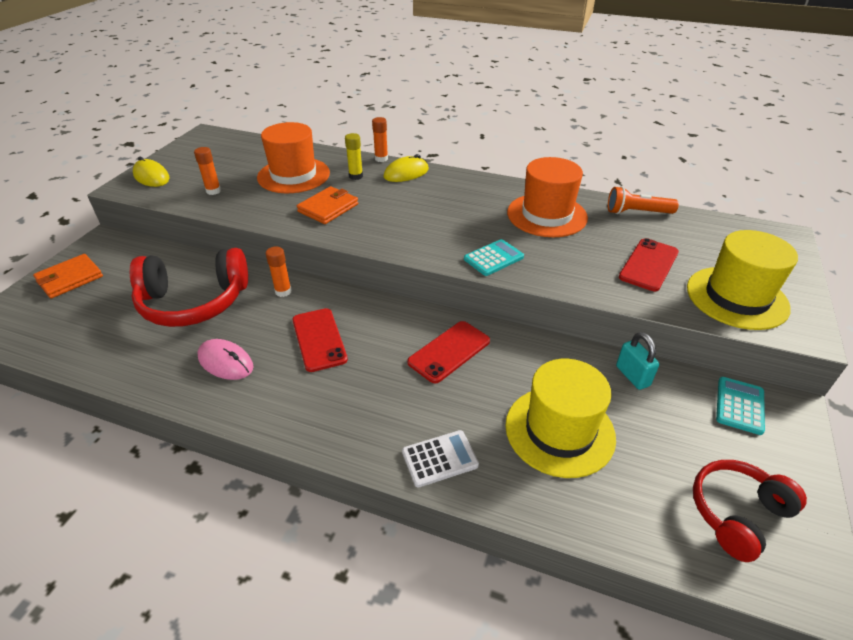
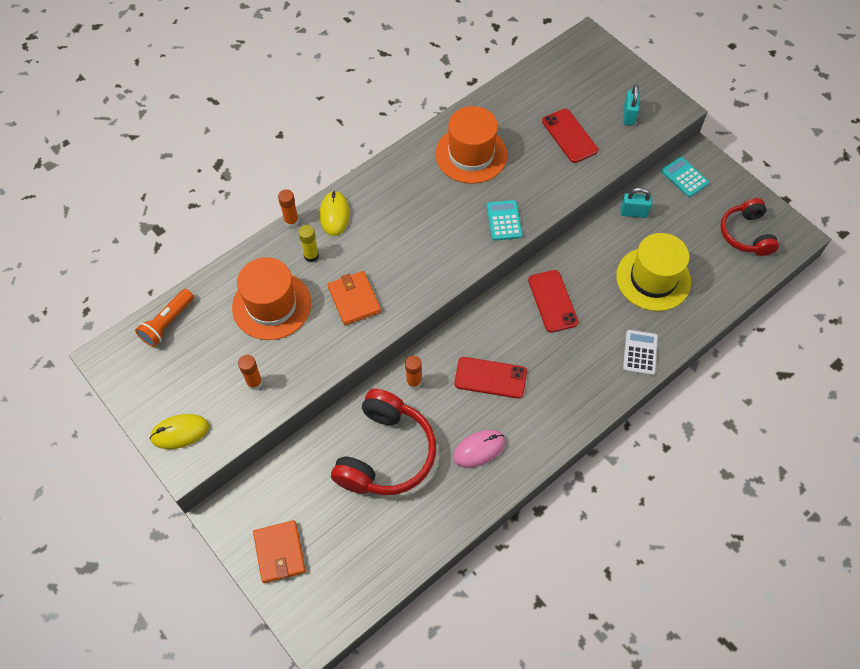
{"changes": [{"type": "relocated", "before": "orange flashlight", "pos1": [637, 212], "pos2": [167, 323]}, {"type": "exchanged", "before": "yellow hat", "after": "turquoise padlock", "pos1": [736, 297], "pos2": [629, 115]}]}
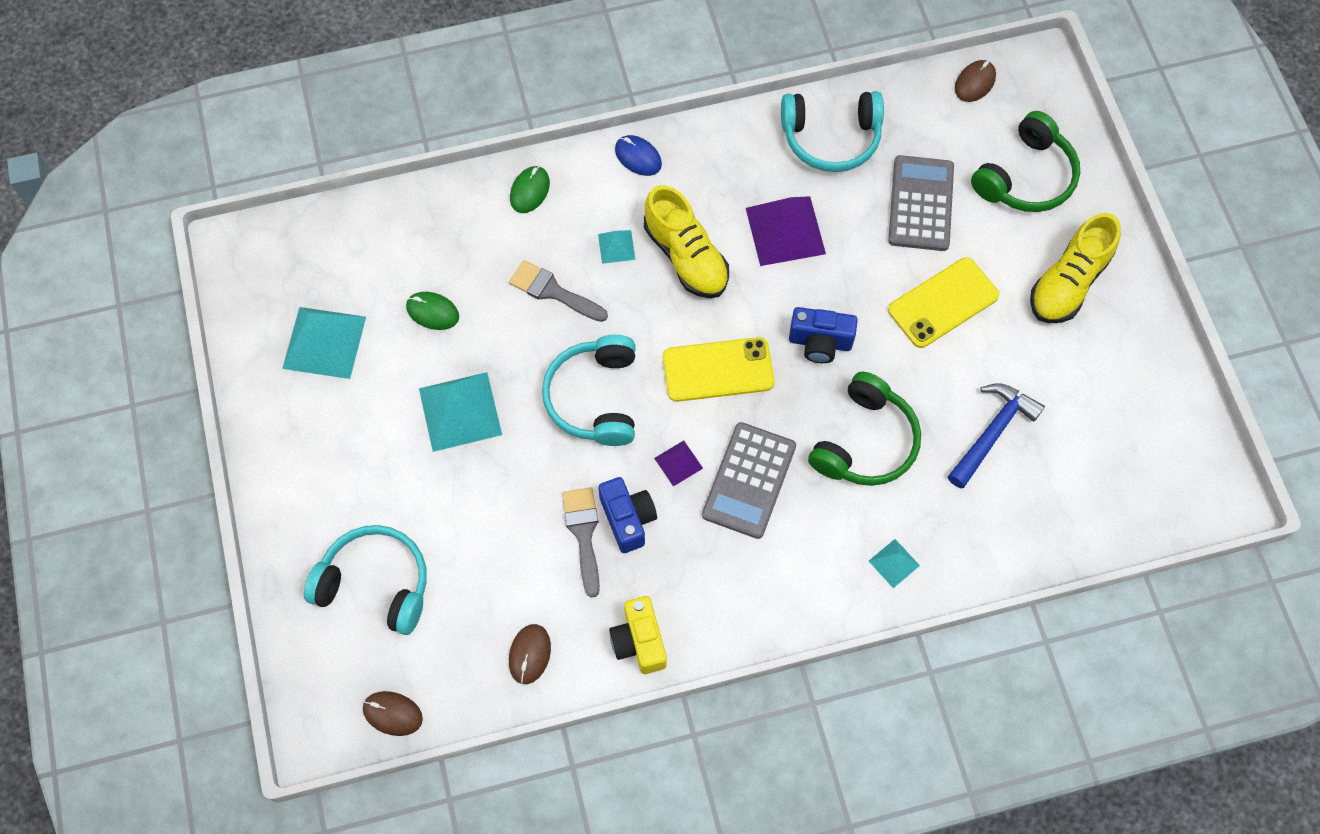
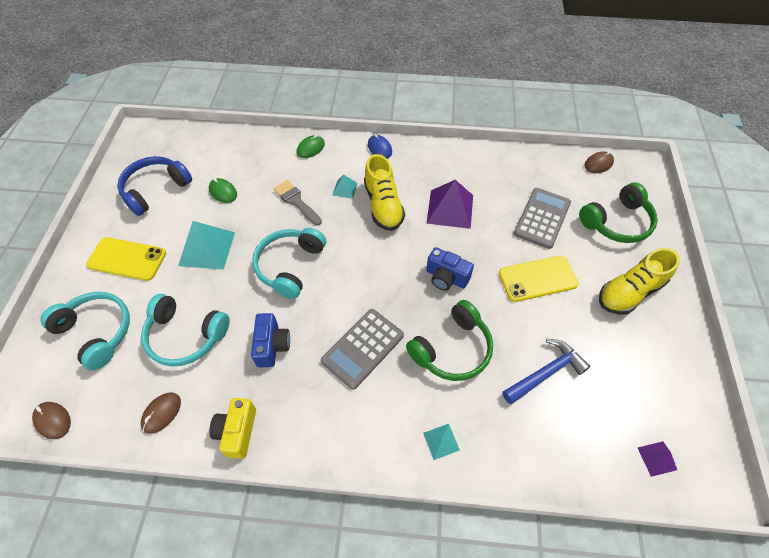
{"changes": [{"type": "relocated", "before": "turquoise headphones", "pos1": [831, 138], "pos2": [186, 336]}, {"type": "exchanged", "before": "turquoise pyramid", "after": "blue headphones", "pos1": [324, 342], "pos2": [155, 190]}, {"type": "relocated", "before": "yellow phone", "pos1": [718, 370], "pos2": [127, 259]}, {"type": "relocated", "before": "purple pyramid", "pos1": [678, 463], "pos2": [657, 458]}, {"type": "missing", "before": "grey brush", "pos1": [583, 533]}]}
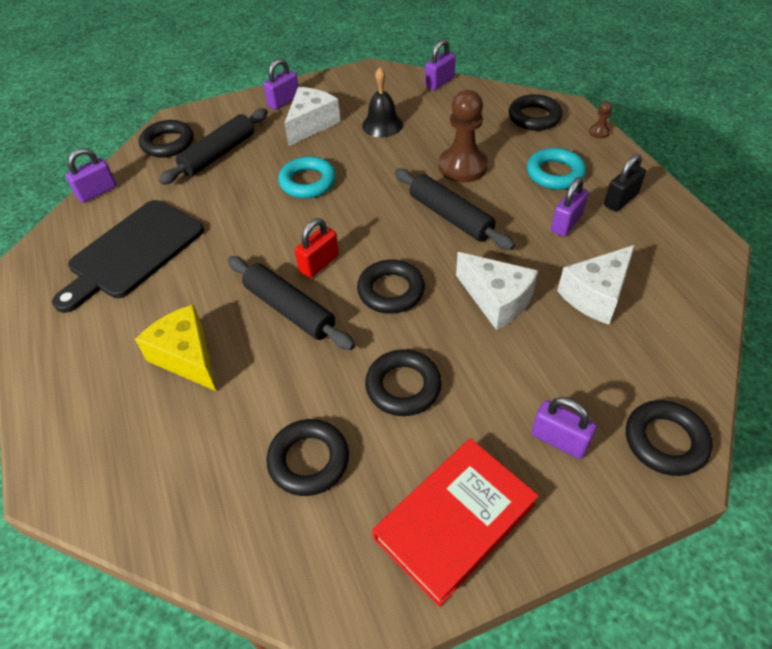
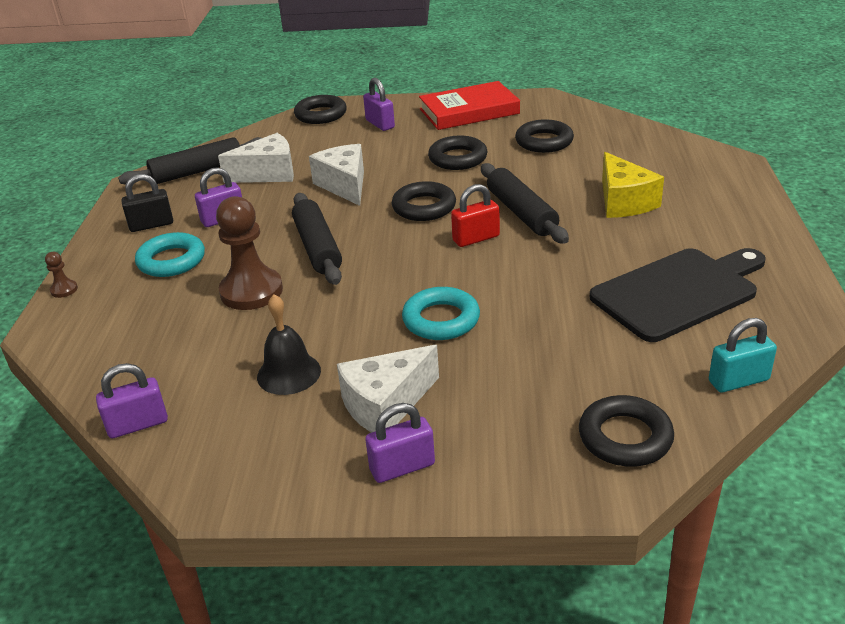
{"changes": [{"type": "missing", "before": "black ring", "pos1": [534, 117]}, {"type": "relocated", "before": "black rolling pin", "pos1": [218, 154], "pos2": [197, 171]}, {"type": "colour", "before": "purple padlock", "after": "turquoise padlock", "pos1": [97, 192], "pos2": [738, 381]}]}
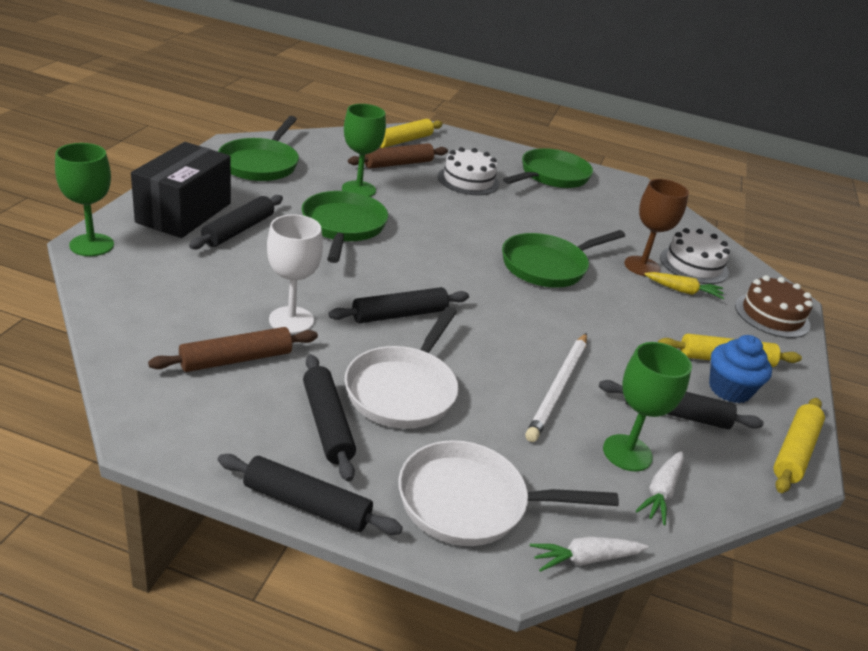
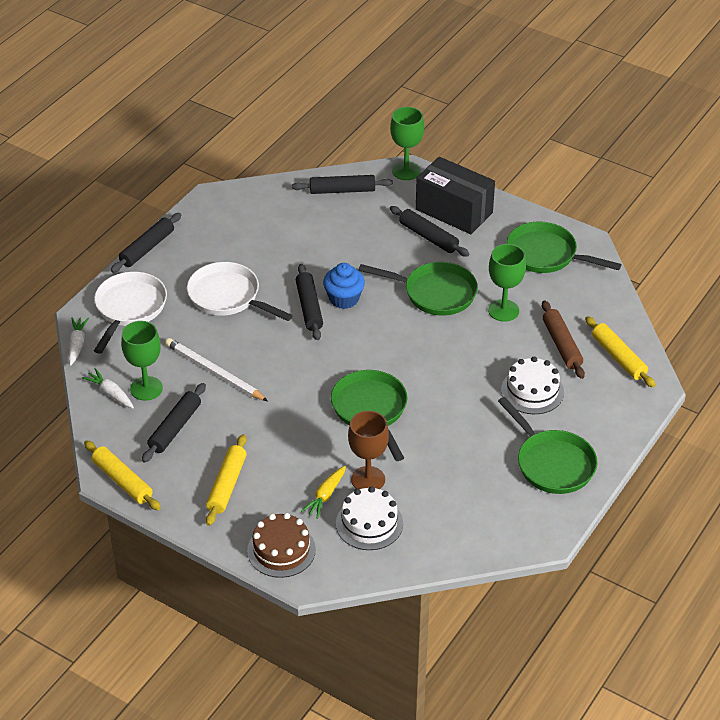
{"changes": [{"type": "missing", "before": "white goblet", "pos1": [291, 320]}, {"type": "missing", "before": "brown rolling pin", "pos1": [236, 359]}, {"type": "relocated", "before": "blue cupcake", "pos1": [729, 389], "pos2": [344, 299]}, {"type": "relocated", "before": "black rolling pin", "pos1": [327, 423], "pos2": [342, 190]}]}
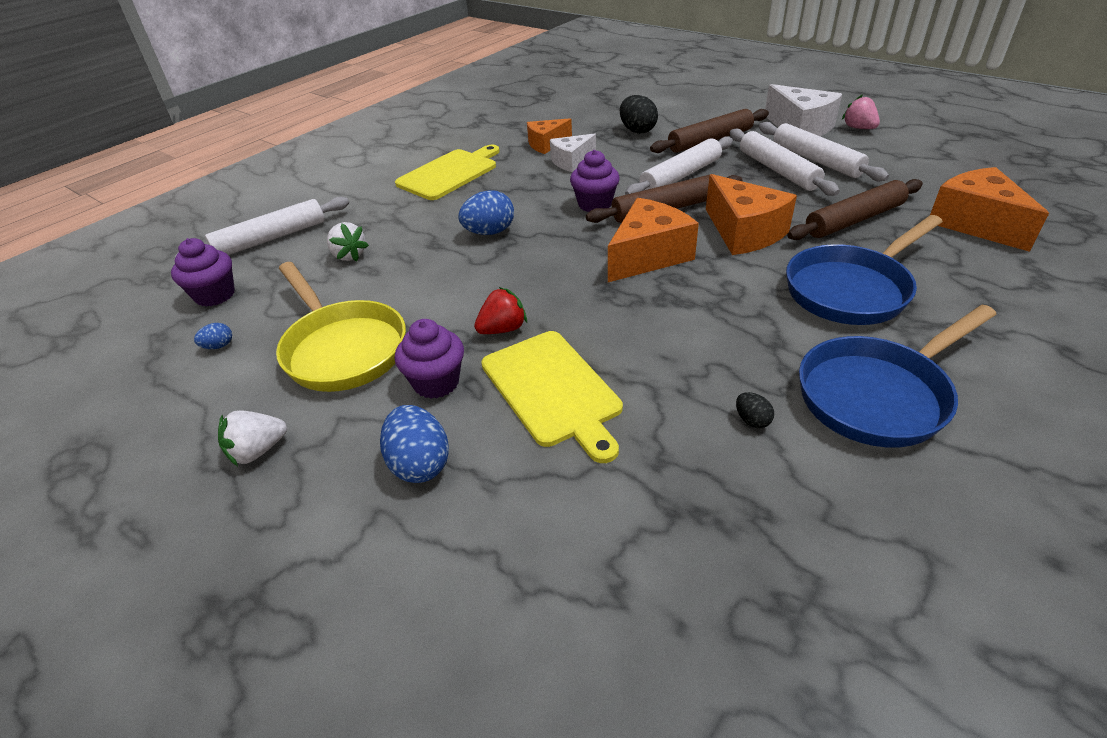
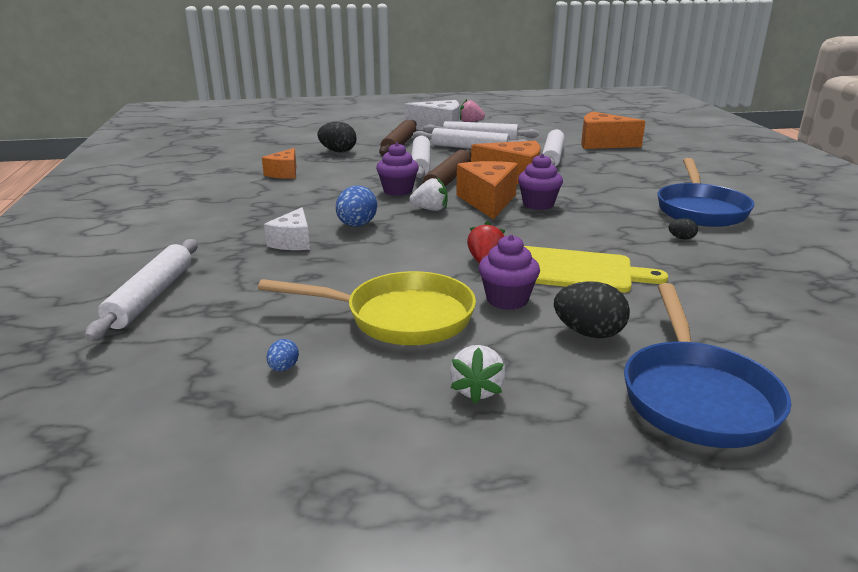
{"changes": [{"type": "relocated", "before": "white cheese", "pos1": [571, 162], "pos2": [293, 242]}, {"type": "missing", "before": "yellow cutting board", "pos1": [450, 173]}, {"type": "colour", "before": "brown rolling pin", "after": "white rolling pin", "pos1": [854, 220], "pos2": [552, 156]}, {"type": "relocated", "before": "blue pan", "pos1": [852, 290], "pos2": [696, 396]}, {"type": "relocated", "before": "white strawberry", "pos1": [349, 255], "pos2": [430, 209]}, {"type": "relocated", "before": "purple cupcake", "pos1": [215, 295], "pos2": [538, 204]}, {"type": "colour", "before": "blue egg", "after": "black egg", "pos1": [419, 464], "pos2": [589, 333]}]}
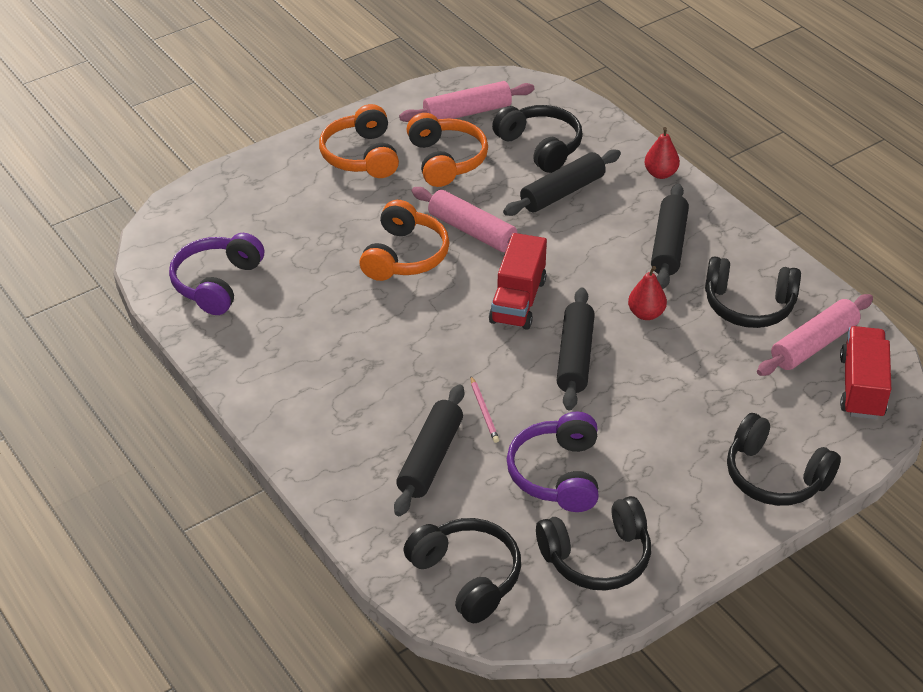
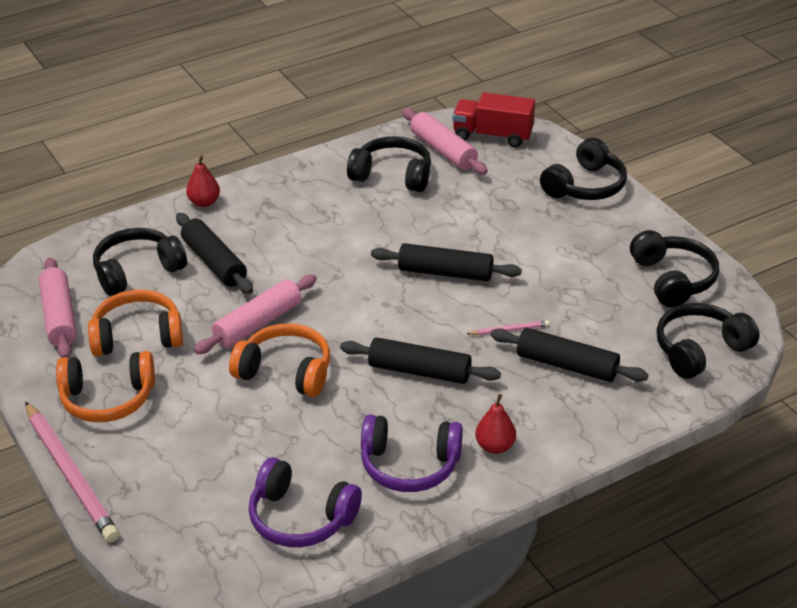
{"changes": [{"type": "relocated", "before": "black rolling pin", "pos1": [669, 245], "pos2": [419, 371]}, {"type": "missing", "before": "red truck", "pos1": [518, 301]}, {"type": "spun", "before": "black headphones", "pos1": [748, 305], "pos2": [392, 175], "turn": -90}, {"type": "relocated", "before": "red pear", "pos1": [646, 314], "pos2": [495, 446]}, {"type": "relocated", "before": "purple headphones", "pos1": [557, 474], "pos2": [409, 465]}, {"type": "appeared", "after": "pink pencil", "pos2": [71, 475]}]}
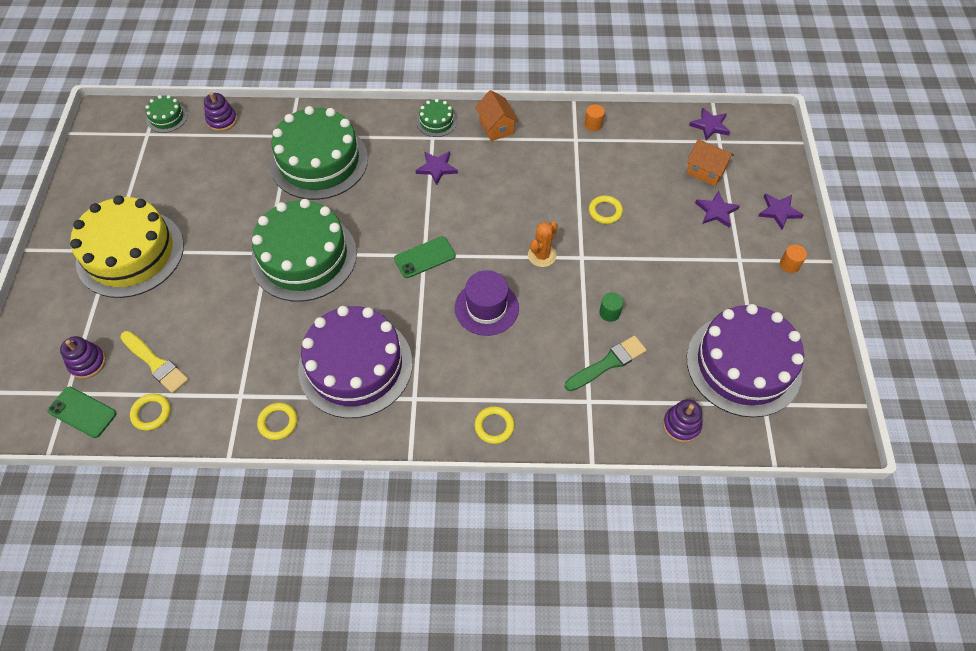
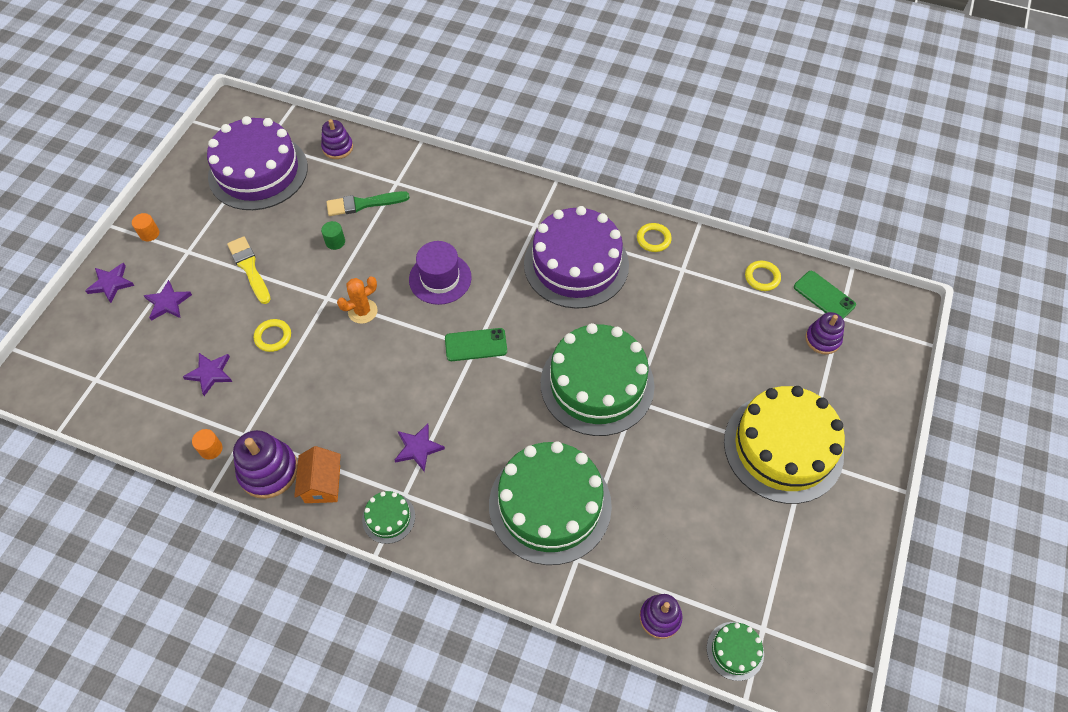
{"changes": [{"type": "relocated", "before": "purple star", "pos1": [710, 126], "pos2": [210, 373]}, {"type": "missing", "before": "orange house", "pos1": [705, 171]}, {"type": "relocated", "before": "yellow brush", "pos1": [156, 363], "pos2": [249, 268]}, {"type": "missing", "before": "yellow ring", "pos1": [494, 426]}, {"type": "appeared", "after": "purple stacking toy", "pos2": [268, 471]}]}
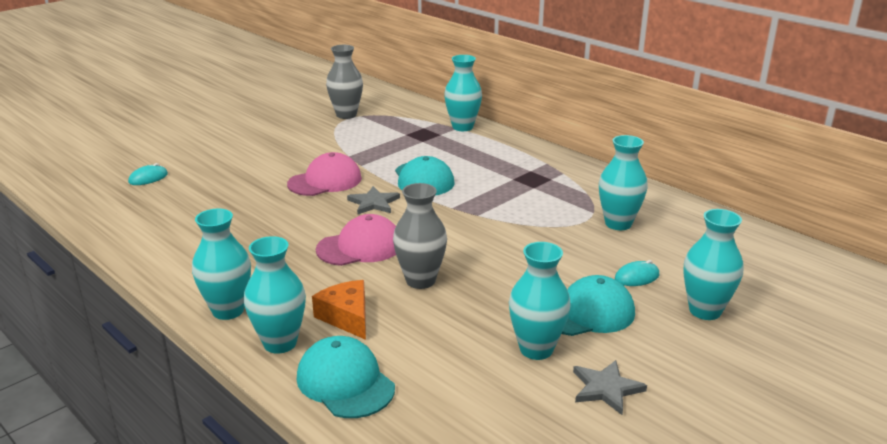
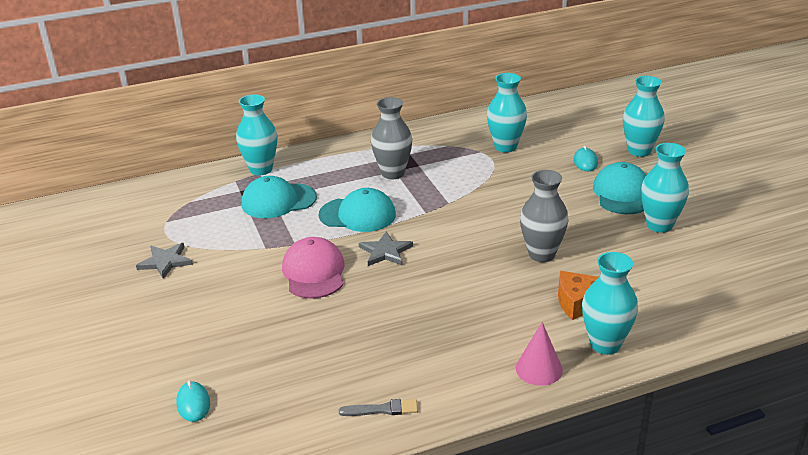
{"changes": [{"type": "relocated", "before": "grey vase", "pos1": [346, 115], "pos2": [393, 173]}, {"type": "exchanged", "before": "turquoise vase", "after": "pink cone", "pos1": [228, 310], "pos2": [539, 369]}, {"type": "missing", "before": "pink cap", "pos1": [360, 247]}, {"type": "relocated", "before": "turquoise cap", "pos1": [345, 382], "pos2": [278, 201]}, {"type": "relocated", "before": "grey star", "pos1": [606, 388], "pos2": [165, 262]}, {"type": "appeared", "after": "grey brush", "pos2": [382, 409]}]}
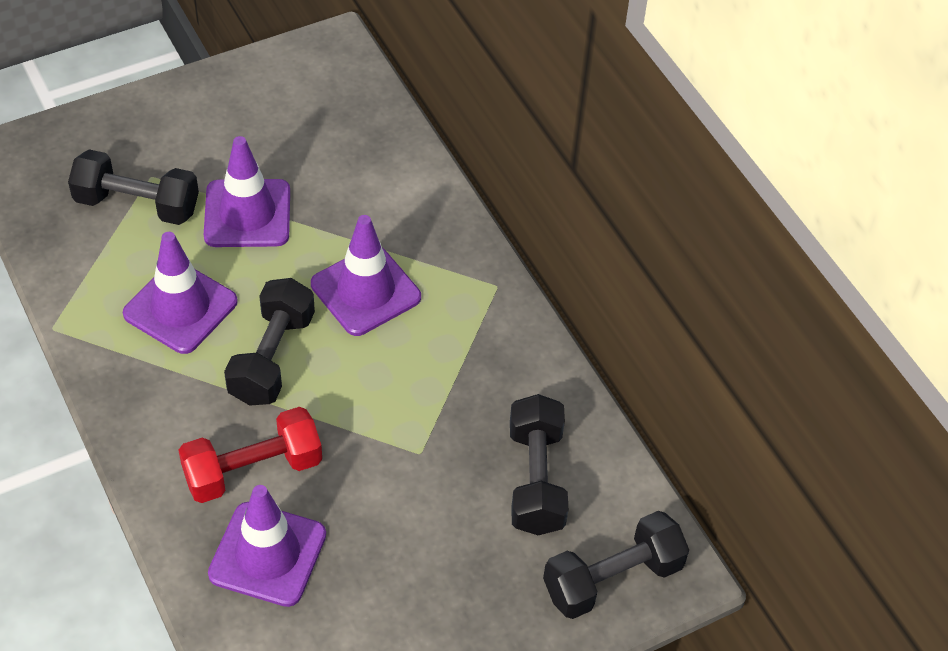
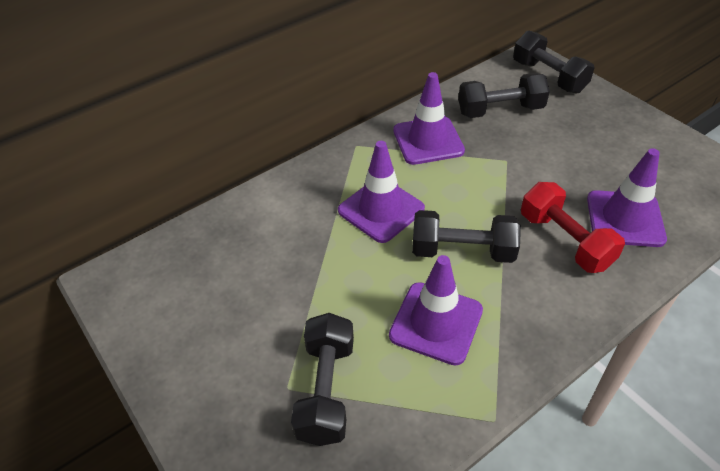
{"changes": [{"type": "relocated", "before": "purple traffic cone", "pos1": [247, 214], "pos2": [428, 141]}]}
